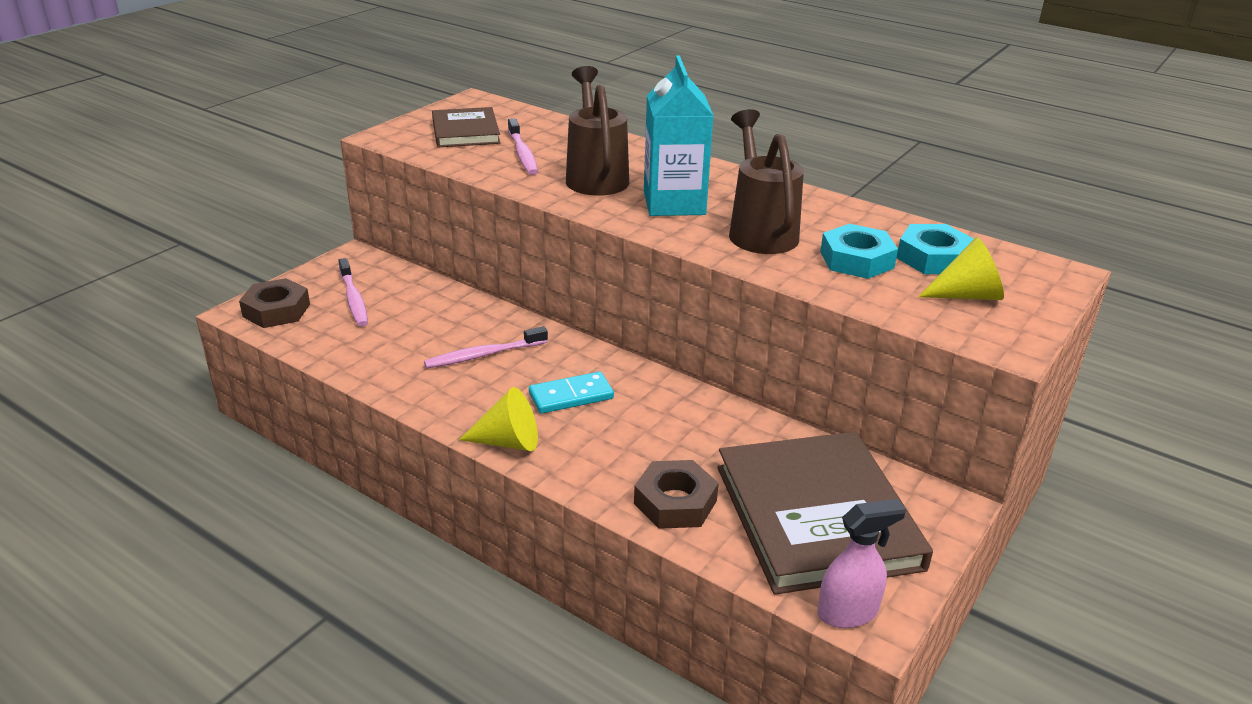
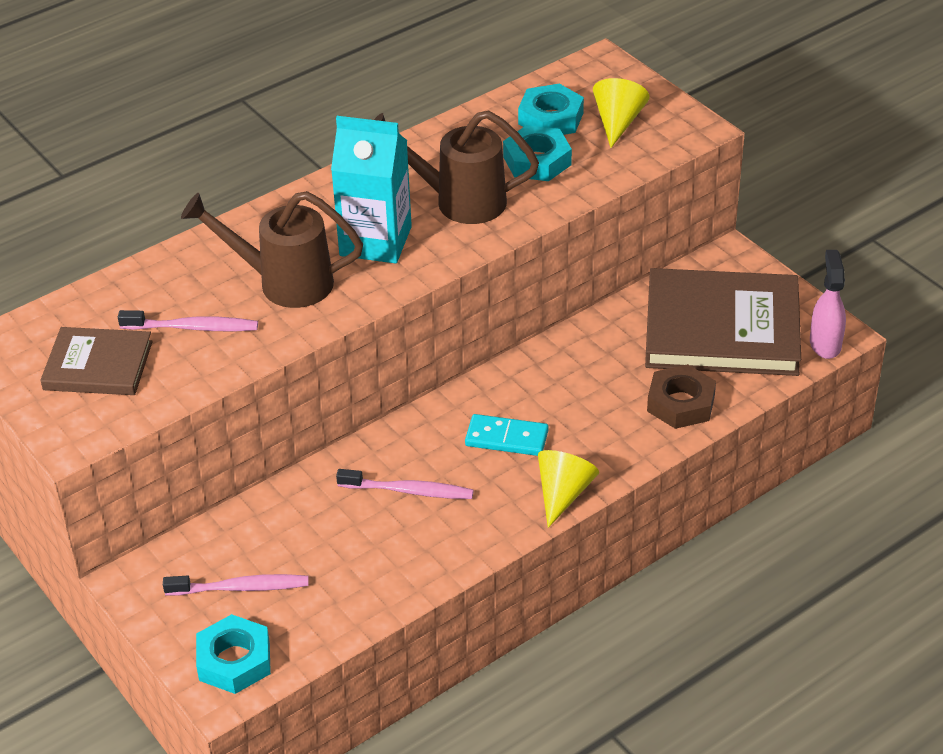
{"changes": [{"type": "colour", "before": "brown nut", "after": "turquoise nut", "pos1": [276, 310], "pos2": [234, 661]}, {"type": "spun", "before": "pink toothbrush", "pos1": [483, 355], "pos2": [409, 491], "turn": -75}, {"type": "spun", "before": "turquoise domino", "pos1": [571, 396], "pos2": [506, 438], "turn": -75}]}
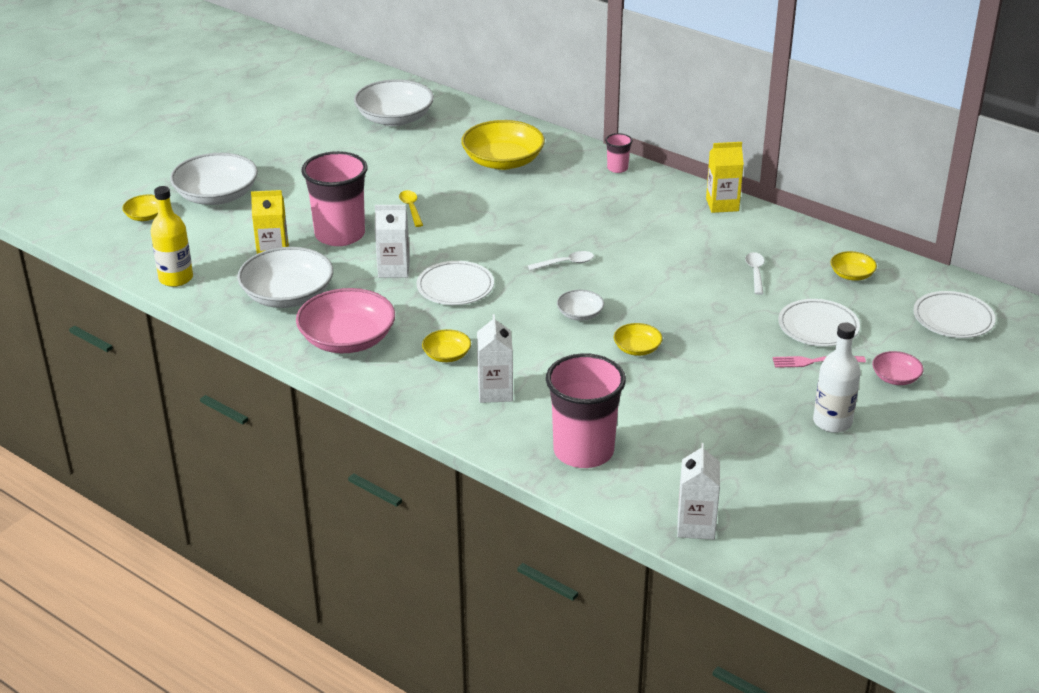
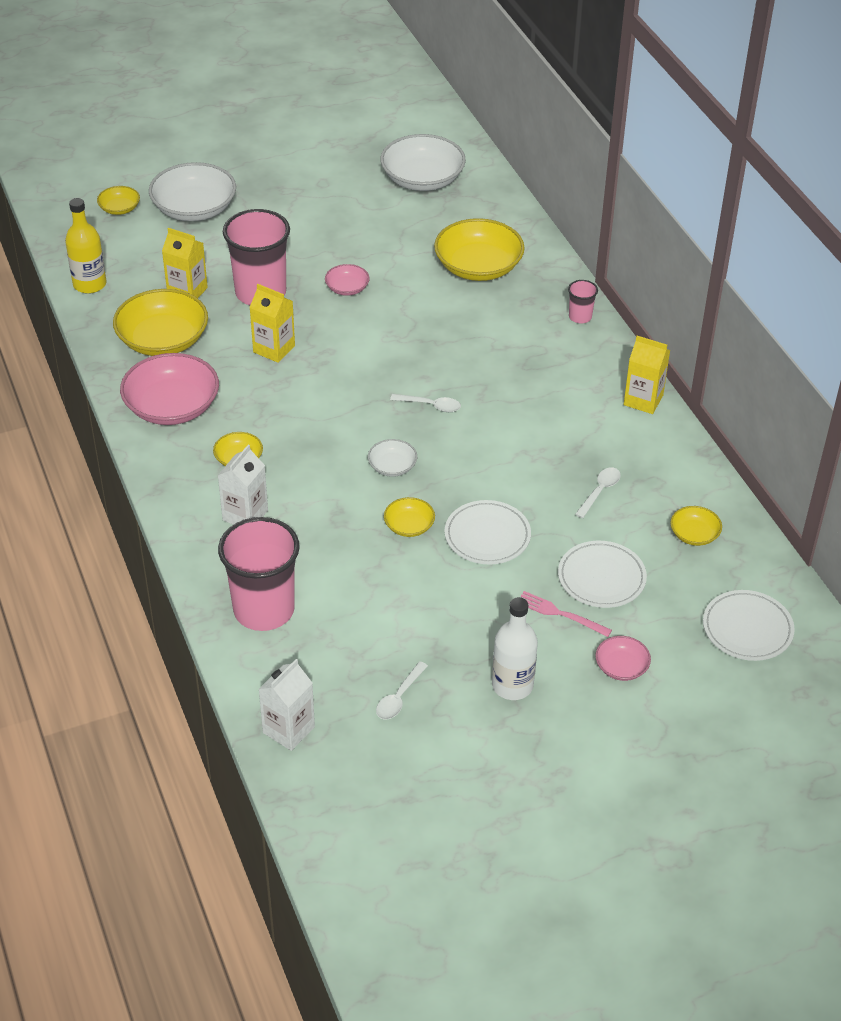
{"changes": [{"type": "exchanged", "before": "yellow spoon", "after": "pink bowl", "pos1": [411, 208], "pos2": [347, 288]}, {"type": "colour", "before": "white carton", "after": "yellow carton", "pos1": [394, 269], "pos2": [274, 349]}, {"type": "colour", "before": "white bowl", "after": "yellow bowl", "pos1": [288, 295], "pos2": [163, 340]}, {"type": "relocated", "before": "white plate", "pos1": [455, 287], "pos2": [487, 536]}, {"type": "appeared", "after": "white spoon", "pos2": [399, 697]}]}
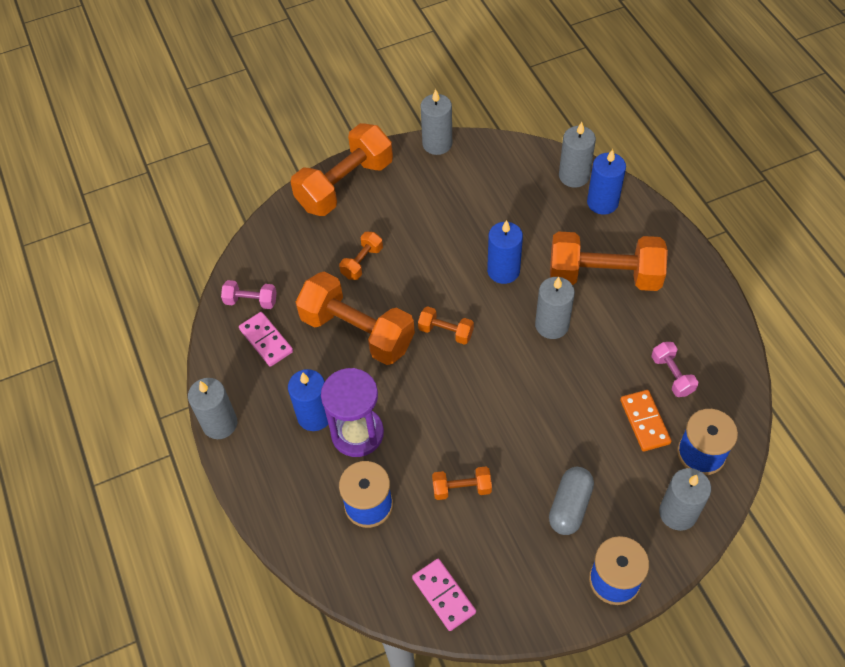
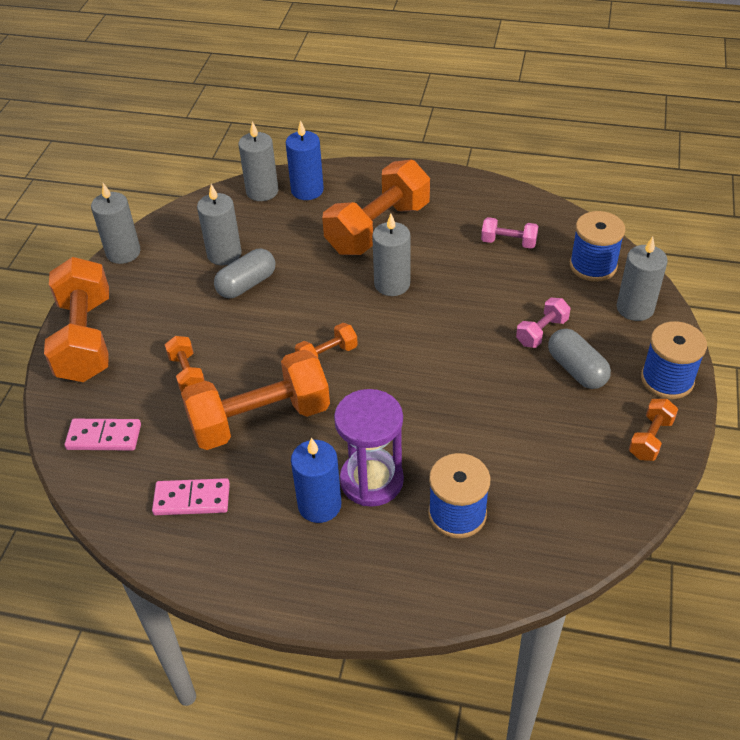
{"changes": [{"type": "missing", "before": "blue candle", "pos1": [503, 271]}, {"type": "relocated", "before": "pink dumbbell", "pos1": [251, 301], "pos2": [541, 332]}, {"type": "relocated", "before": "grey candle", "pos1": [220, 424], "pos2": [224, 254]}, {"type": "missing", "before": "orange domino", "pos1": [644, 422]}, {"type": "relocated", "before": "orange dumbbell", "pos1": [461, 488], "pos2": [650, 438]}, {"type": "relocated", "before": "pink domino", "pos1": [444, 595], "pos2": [104, 437]}, {"type": "appeared", "after": "grey capsule", "pos2": [246, 284]}]}
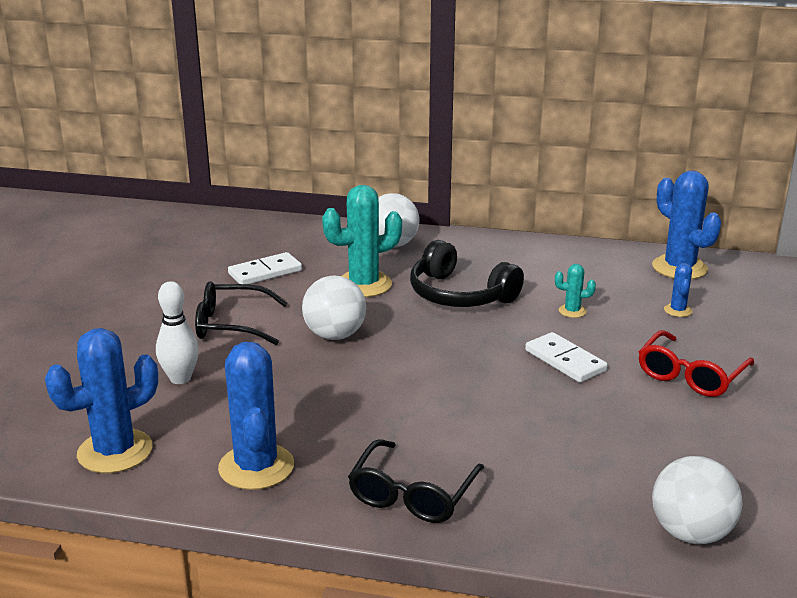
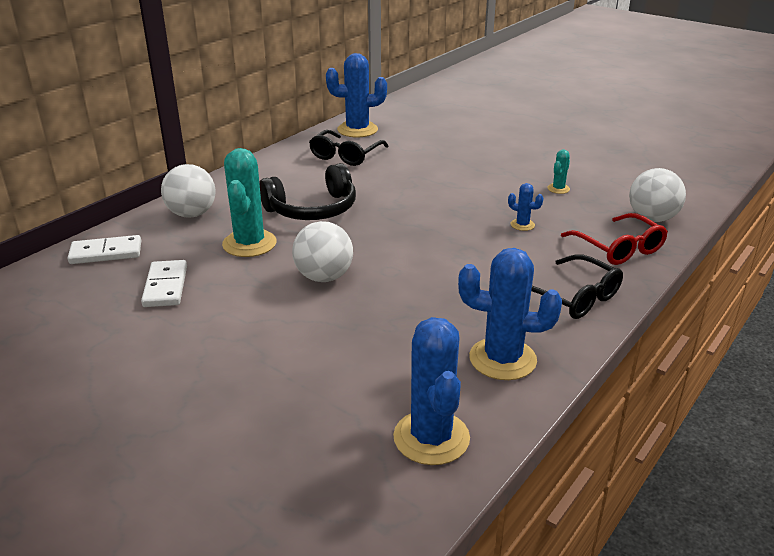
{"changes": [{"type": "relocated", "before": "blue cactus", "pos1": [678, 310], "pos2": [522, 225]}, {"type": "relocated", "before": "turquoise cactus", "pos1": [572, 311], "pos2": [558, 189]}, {"type": "missing", "before": "white bowling pin", "pos1": [180, 378]}, {"type": "relocated", "before": "black glasses", "pos1": [231, 325], "pos2": [345, 155]}, {"type": "relocated", "before": "red glasses", "pos1": [690, 375], "pos2": [619, 248]}, {"type": "relocated", "before": "white domino", "pos1": [565, 361], "pos2": [106, 253]}]}
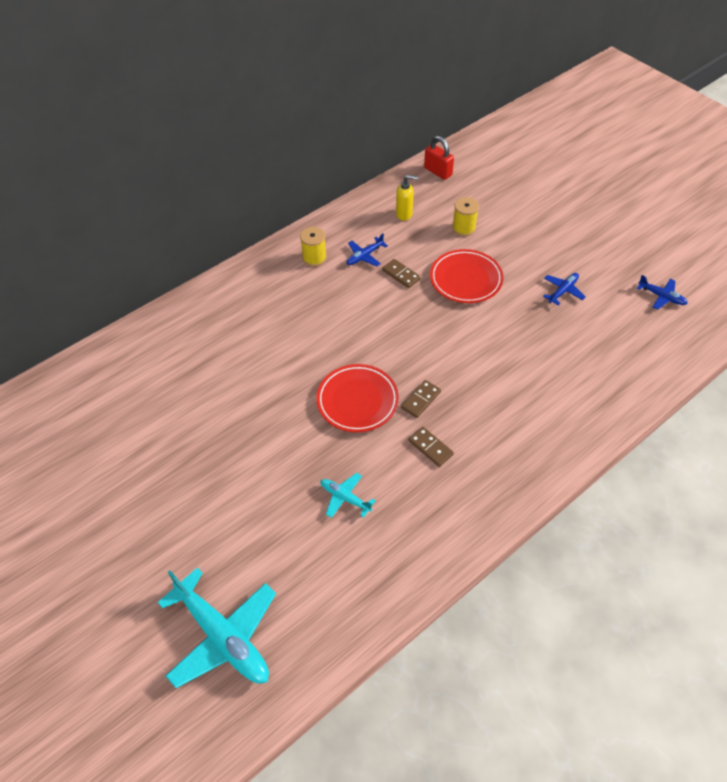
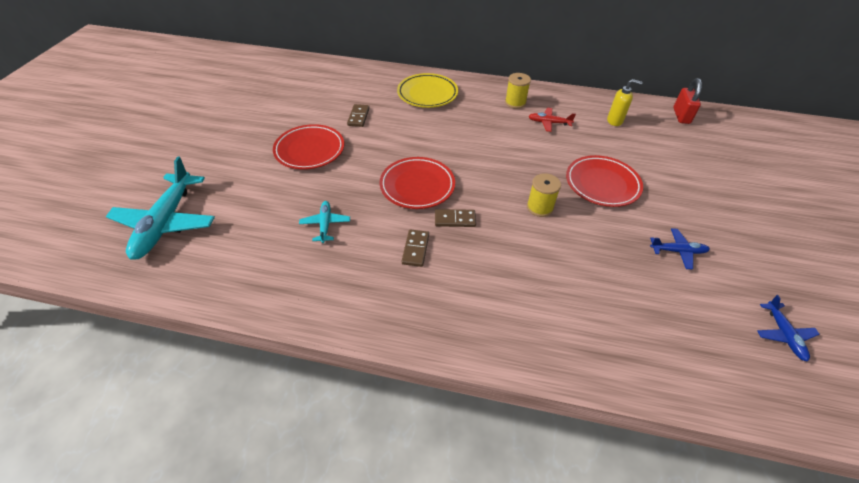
{"changes": [{"type": "spun", "before": "yellow soap dispenser", "pos1": [404, 214], "pos2": [615, 121], "turn": -45}, {"type": "relocated", "before": "yellow spool", "pos1": [463, 228], "pos2": [539, 207]}, {"type": "colour", "before": "blue plane", "after": "red plane", "pos1": [365, 256], "pos2": [549, 123]}, {"type": "relocated", "before": "brown domino", "pos1": [401, 275], "pos2": [358, 117]}, {"type": "appeared", "after": "yellow plate", "pos2": [427, 94]}, {"type": "appeared", "after": "red plate", "pos2": [310, 150]}]}
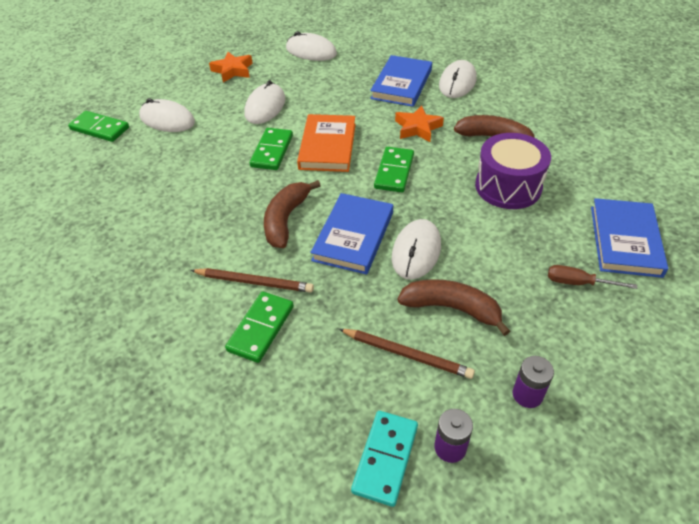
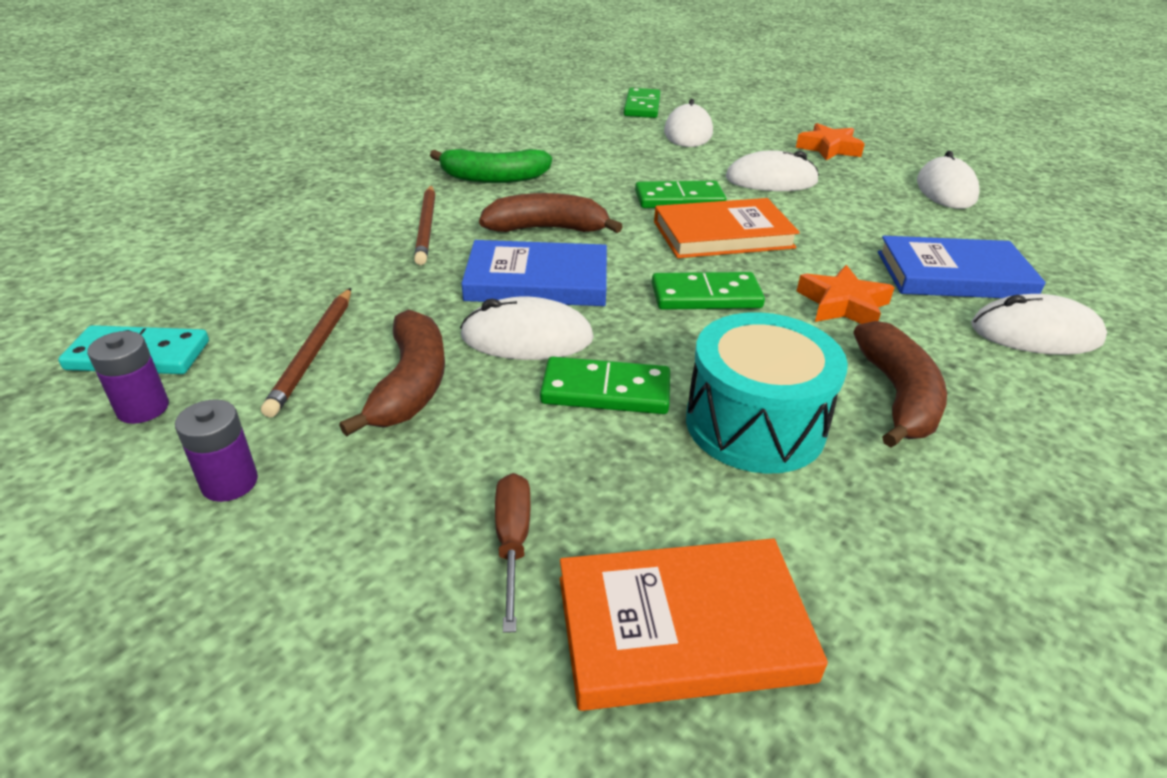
{"changes": [{"type": "colour", "before": "purple drum", "after": "turquoise drum", "pos1": [508, 186], "pos2": [755, 424]}, {"type": "colour", "before": "blue book", "after": "orange book", "pos1": [625, 240], "pos2": [682, 628]}, {"type": "relocated", "before": "green domino", "pos1": [261, 328], "pos2": [606, 390]}, {"type": "appeared", "after": "green banana", "pos2": [494, 178]}]}
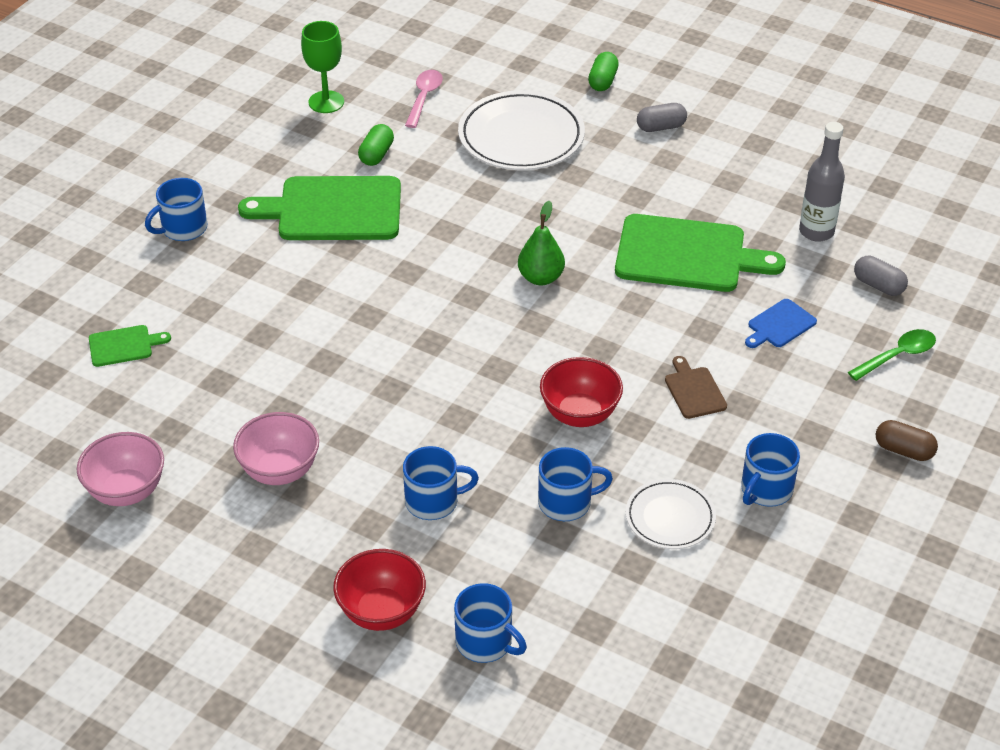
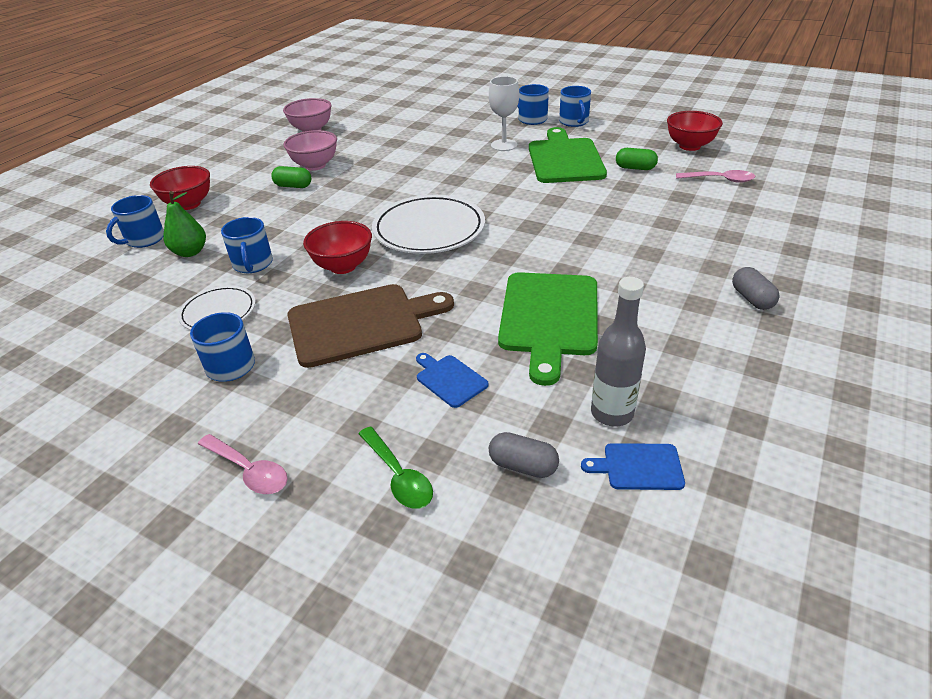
{"changes": [{"type": "exchanged", "before": "green goblet", "after": "red bowl", "pos1": [326, 102], "pos2": [689, 146]}, {"type": "relocated", "before": "green capsule", "pos1": [602, 81], "pos2": [293, 186]}, {"type": "relocated", "before": "white plate", "pos1": [521, 137], "pos2": [429, 230]}, {"type": "relocated", "before": "green pear", "pos1": [540, 277], "pos2": [190, 252]}, {"type": "spun", "before": "grey capsule", "pos1": [878, 285], "pos2": [523, 466], "turn": 75}, {"type": "missing", "before": "green cutting board", "pos1": [124, 345]}, {"type": "size", "before": "brown cutting board", "pos1": [694, 390], "pos2": [361, 323], "scale": 2.18}, {"type": "exchanged", "before": "brown capsule", "after": "pink spoon", "pos1": [904, 450], "pos2": [249, 471]}, {"type": "relocated", "before": "blue mug", "pos1": [433, 501], "pos2": [574, 122]}, {"type": "appeared", "after": "white goblet", "pos2": [504, 145]}, {"type": "appeared", "after": "blue cutting board", "pos2": [638, 467]}]}
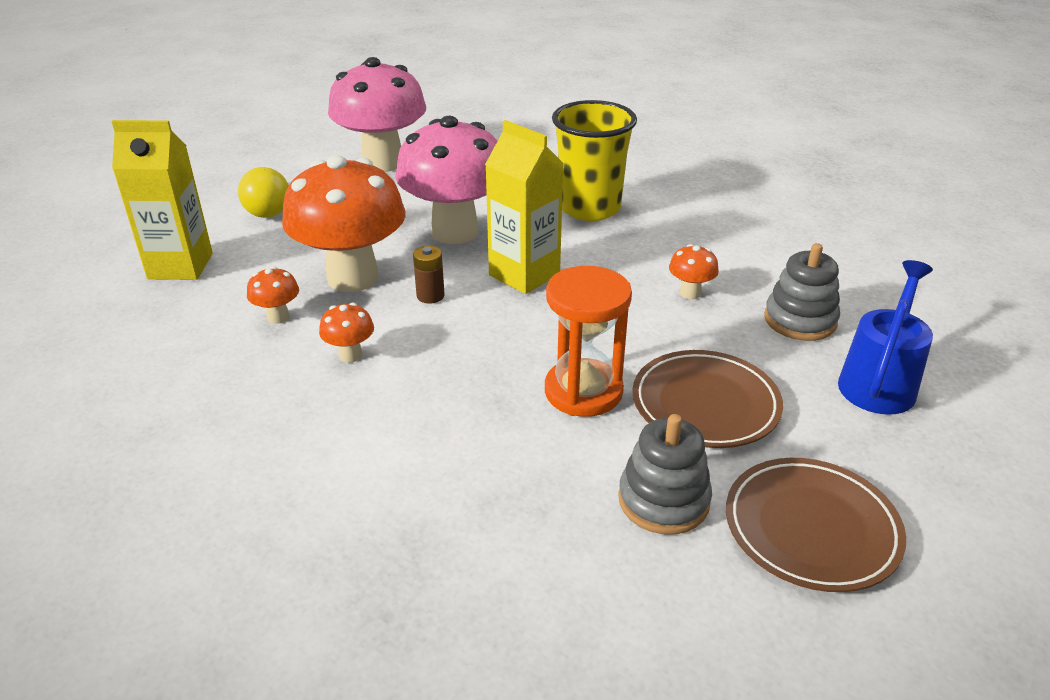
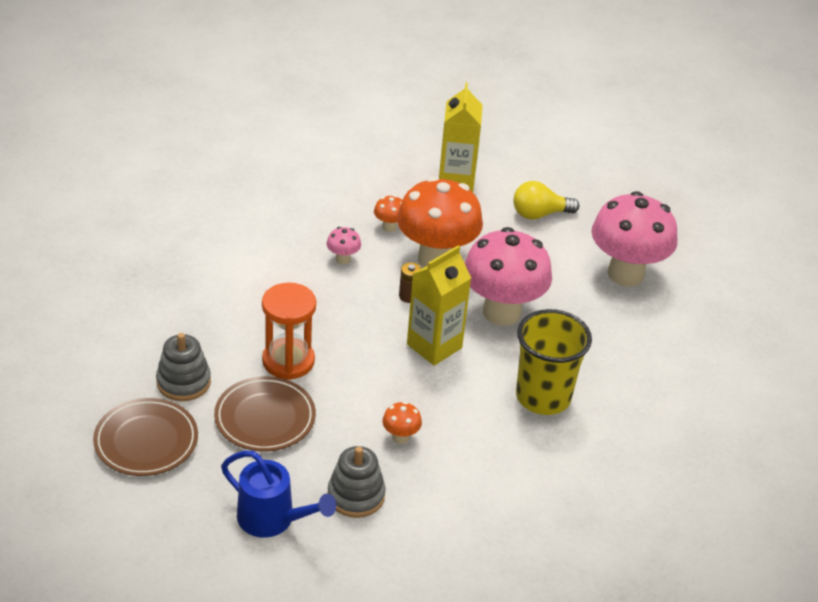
{"changes": [{"type": "colour", "before": "orange mushroom", "after": "pink mushroom", "pos1": [350, 355], "pos2": [343, 259]}]}
